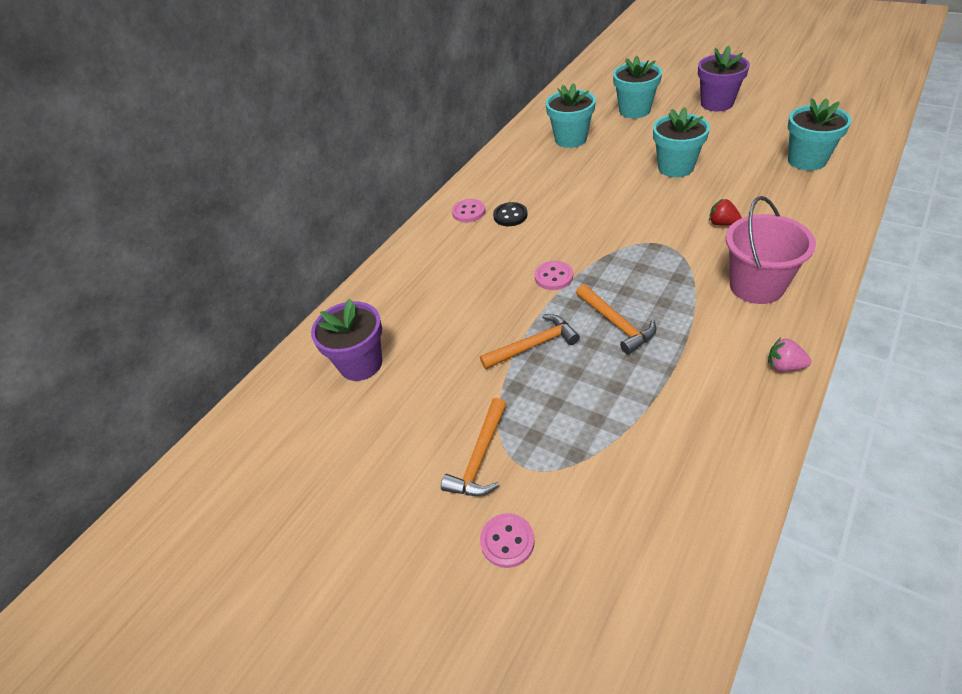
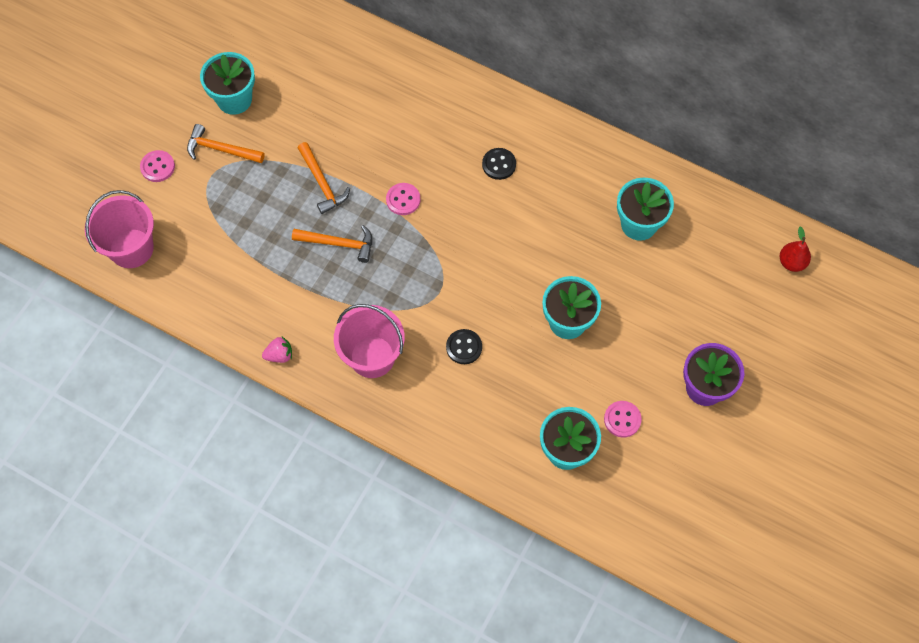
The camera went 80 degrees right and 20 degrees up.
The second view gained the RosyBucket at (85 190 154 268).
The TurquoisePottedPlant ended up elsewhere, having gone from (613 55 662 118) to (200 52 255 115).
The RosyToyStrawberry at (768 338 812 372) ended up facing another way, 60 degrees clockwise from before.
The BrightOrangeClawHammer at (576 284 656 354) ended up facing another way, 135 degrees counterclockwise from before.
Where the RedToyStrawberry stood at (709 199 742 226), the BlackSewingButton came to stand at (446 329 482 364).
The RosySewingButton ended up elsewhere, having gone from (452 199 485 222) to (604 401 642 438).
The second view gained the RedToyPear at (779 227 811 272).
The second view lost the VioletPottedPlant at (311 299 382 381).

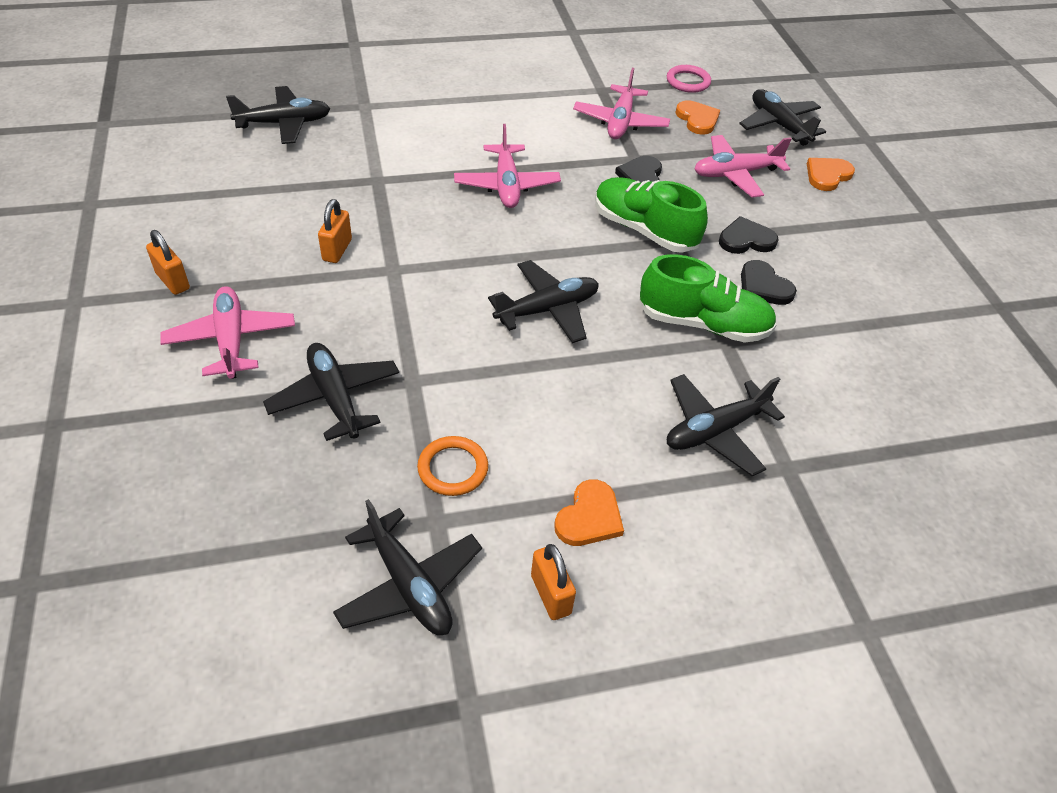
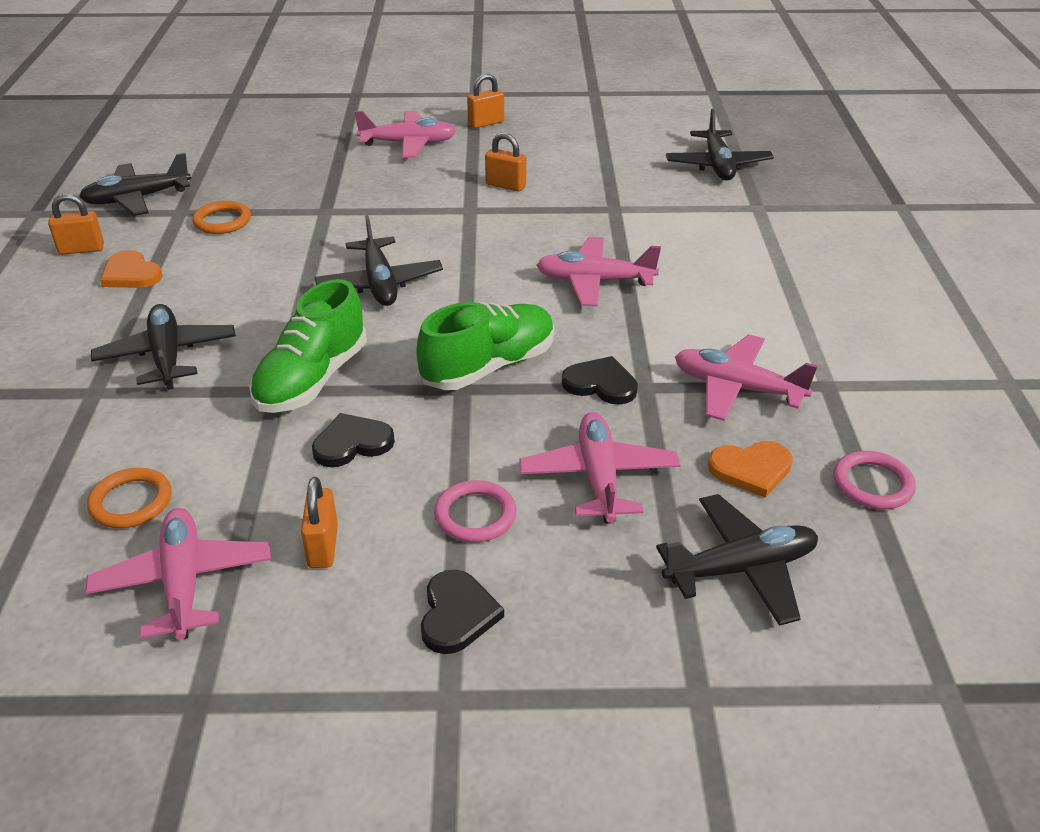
The camera went 105 degrees right and 10 degrees down.
The second view gained the RosyToyPlane at (86 508 271 640).
The second view gained the BrightOrangeRing at (87 468 172 528).
The second view gained the BrightOrangePadlock at (301 477 338 568).
The BlackHeart ended up elsewhere, having gone from (719 216 779 254) to (421 569 504 654).
The second view gained the RosyRing at (434 480 516 542).
The second view lost the BlackToyPlane at (263 343 399 441).
The second view lost the BrightOrangeHeart at (807 158 855 191).

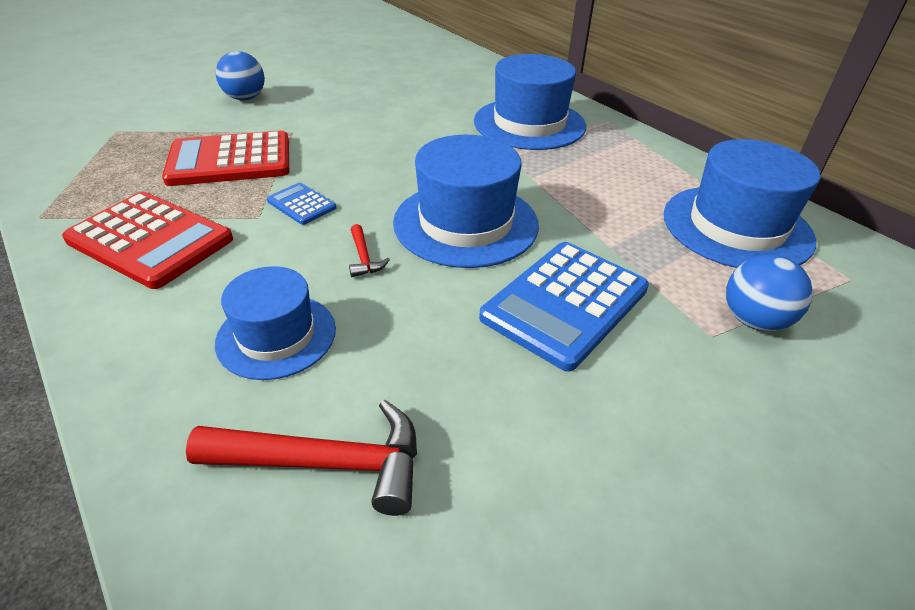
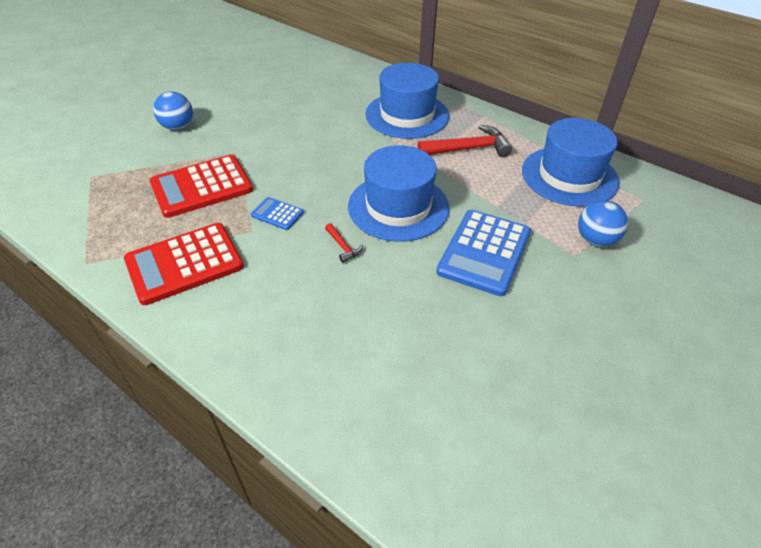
The camera went 15 degrees left and 5 degrees up.
The RedPocketCalculator at (62 192 233 289) ended up facing another way, 135 degrees clockwise from before.
The RedClawHammer ended up elsewhere, having gone from (186 400 417 516) to (418 125 512 157).
The second view lost the BlueHat at (215 266 336 380).

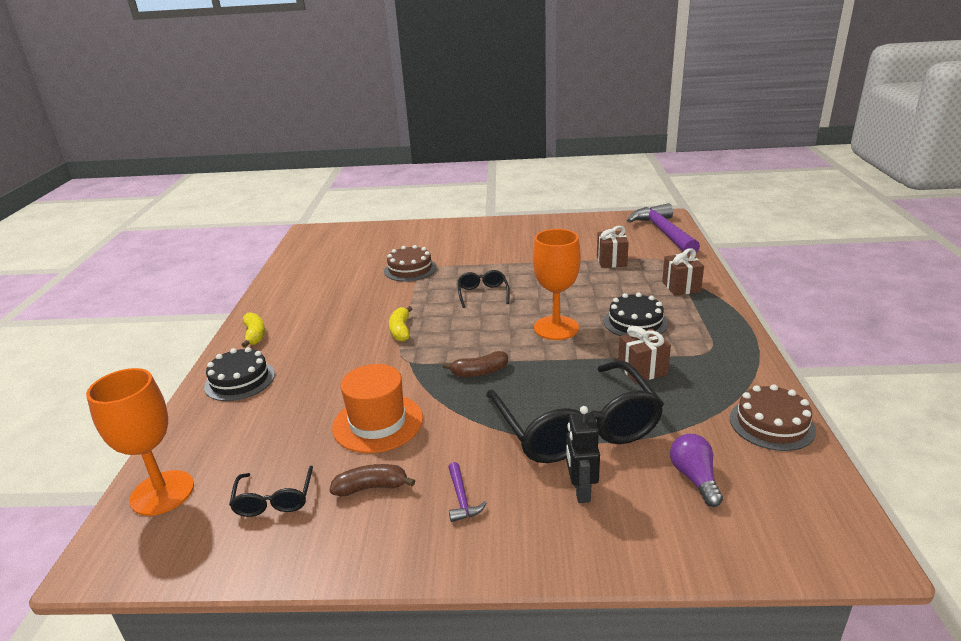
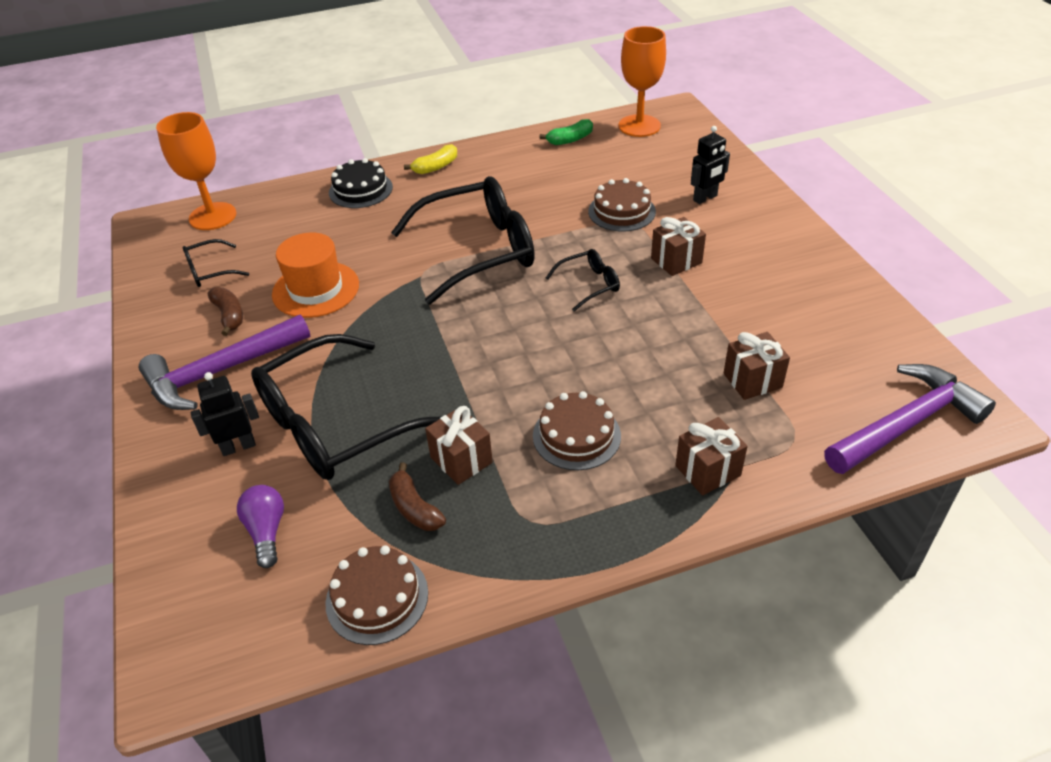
The camera went 70 degrees right and 15 degrees up.
The size of the VioletClawHammer at (448 462 487 522) changed by a factor of 2.45.
The VioletLightBulb at (670 434 723 507) ended up facing another way, 75 degrees counterclockwise from before.
The DarkBrownBanana ended up elsewhere, having gone from (443 351 508 377) to (389 462 446 531).
Where the GoldenBanana stood at (389 306 412 342), the BlackEyeglasses came to stand at (391 176 535 305).
What was the BlackGateau at (604 293 668 336) turned into the DarkBrownGateau at (533 391 621 470).
The second view gained the EmeraldBanana at (539 119 593 145).
The BrightOrangeChalice ended up elsewhere, having gone from (533 229 581 340) to (619 26 666 137).
The second view gained the DarkBrownGift at (651 217 706 276).
The second view gained the BlackToyRobot at (691 126 730 204).

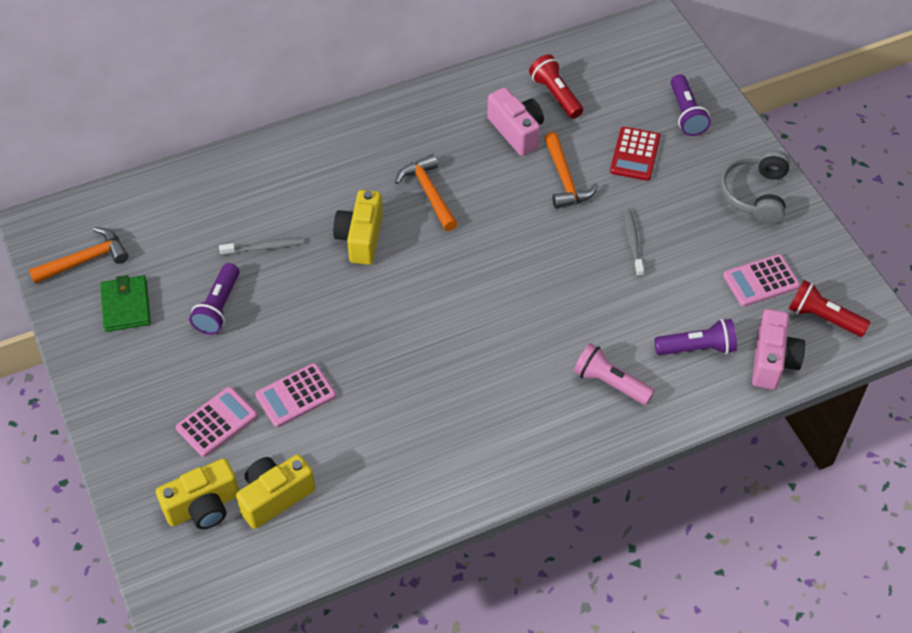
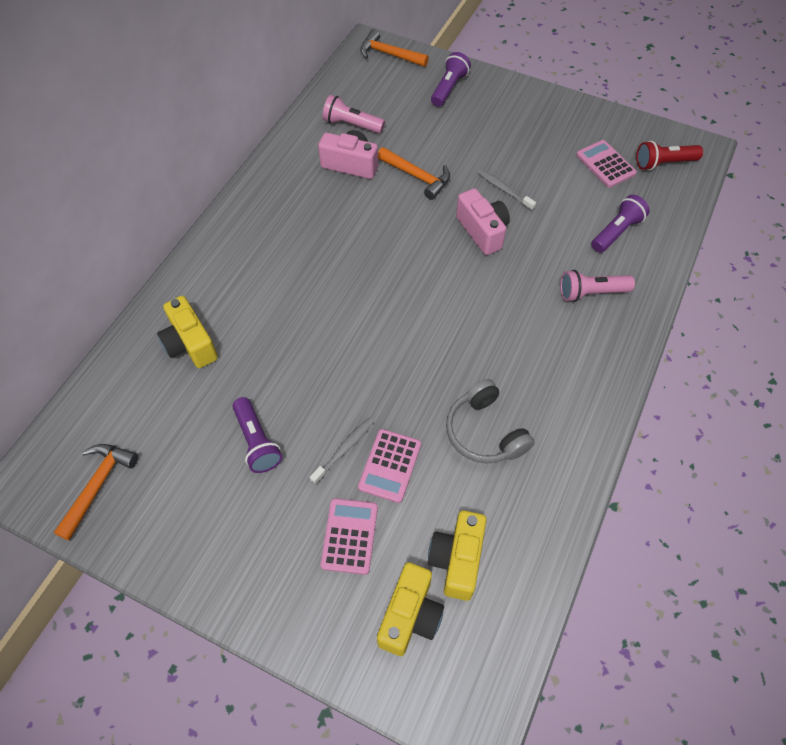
The camera went 40 degrees left and 5 degrees up.
The GoldenPhotoCamera ended up elsewhere, having gone from (333 190 383 265) to (157 296 218 368).
The AshGreyDentalBrush ended up elsewhere, having gone from (219 237 304 256) to (310 417 374 484).
What was the RedTorch at (529 54 583 119) turned into the RosyTorch at (322 95 385 133).
The BrightOrangeClawHammer ended up elsewhere, having gone from (395 154 458 231) to (360 29 429 67).
The VioletTorch at (671 74 711 136) ended up facing another way, 105 degrees counterclockwise from before.
The AshGreyHeadphones ended up elsewhere, having gone from (720 150 790 224) to (446 379 535 464).
The RosyPhotoCamera ended up elsewhere, having gone from (752 309 805 390) to (456 188 510 255).
The RosyPocketCalculator at (723 254 800 307) ended up facing another way, 120 degrees clockwise from before.
The second view lost the EmeraldCardWallet at (100 275 151 332).
The second view lost the RedPocketCalculator at (610 127 661 181).

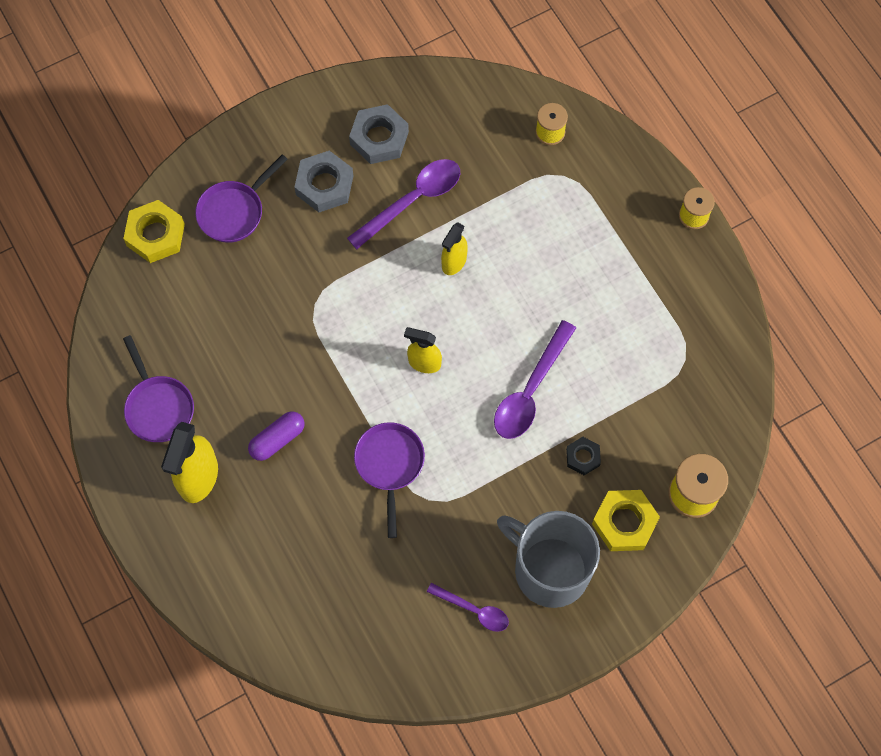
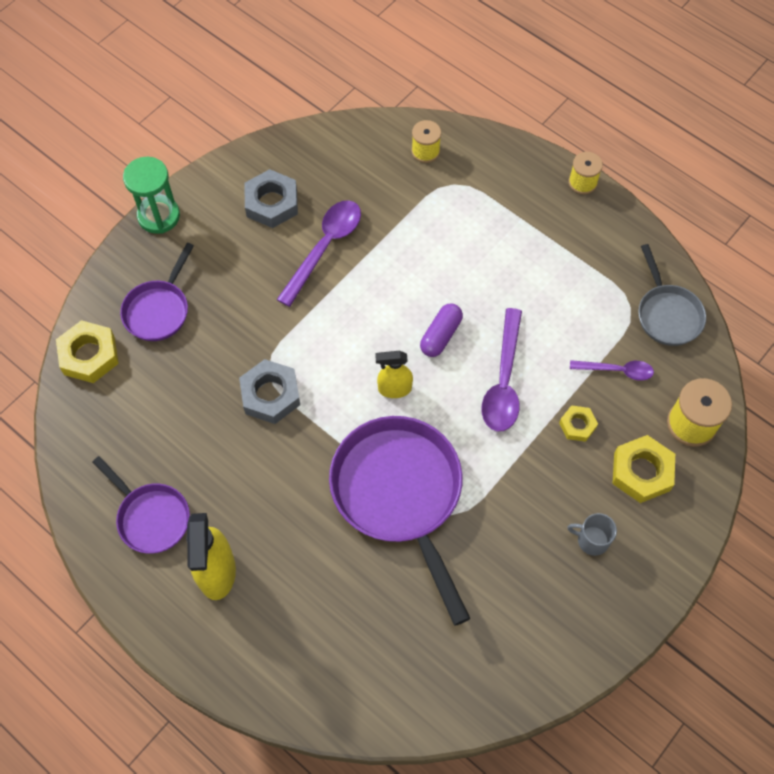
The camera went 20 degrees left and 5 degrees down.
The second view gained the EmeraldSandglass at (123 157 180 234).
The AshGreyHexNut ended up elsewhere, having gone from (294 151 353 212) to (239 359 300 424).
The size of the VioletPan at (354 422 425 538) changed by a factor of 1.83.
The VioletPill ended up elsewhere, having gone from (248 411 305 461) to (420 303 463 357).
What was the BlackHexNut at (566 437 601 475) turned into the GoldenHexNut at (559 405 598 442).
The size of the AshGreyCoffeeMug at (497 511 600 608) changed by a factor of 0.41.
The VioletTeaspoon ended up elsewhere, having gone from (427 583 509 632) to (570 360 654 381).
The second view gained the AshGreyPan at (638 244 706 346).
The second view lost the GoldenSprayBottle at (441 223 468 275).

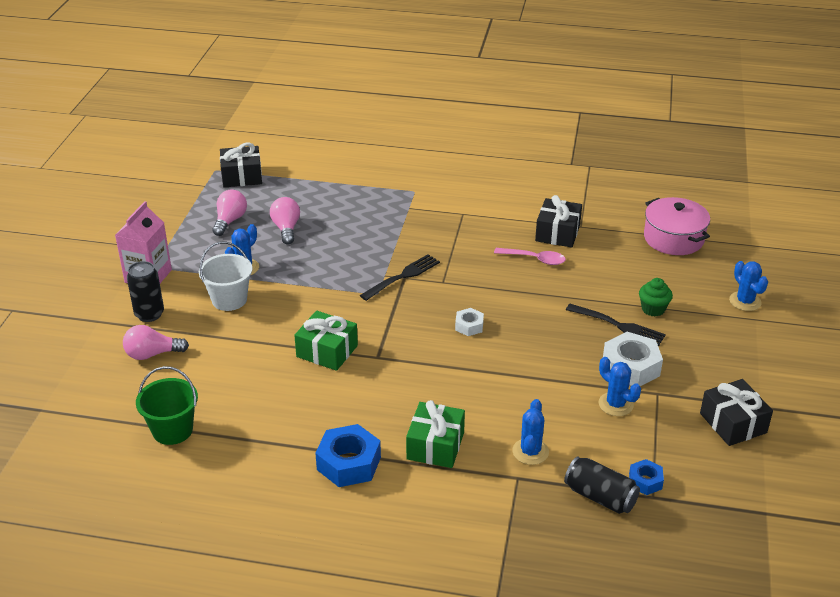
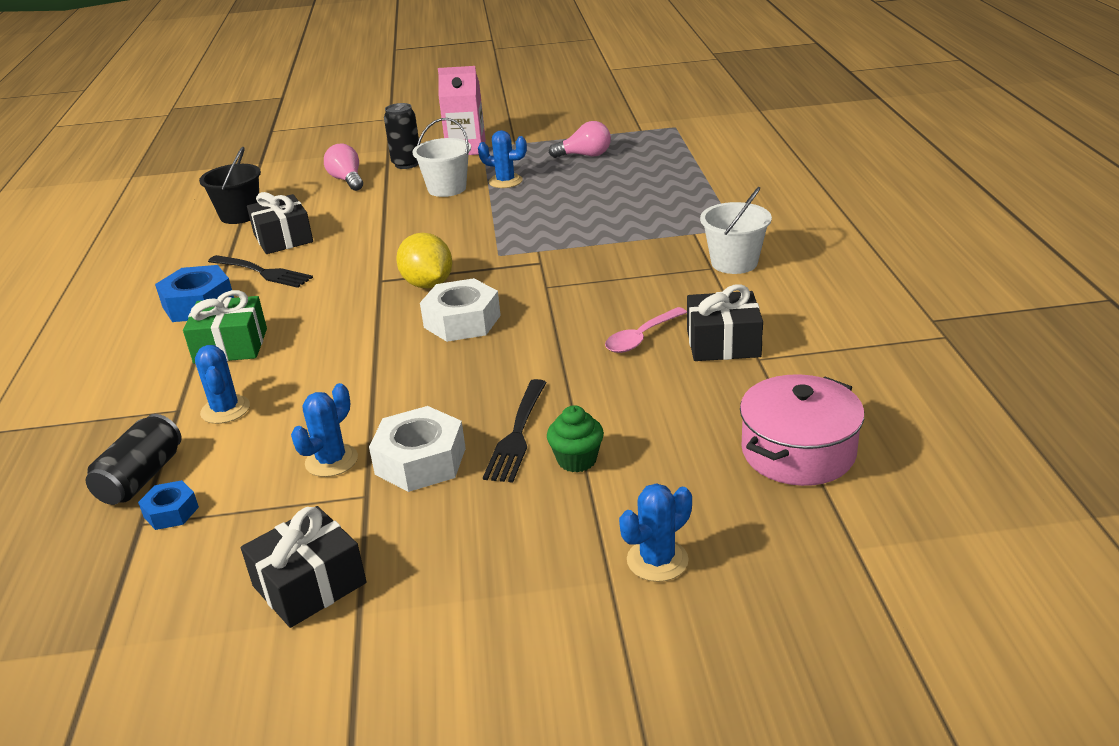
The camera went 75 degrees right and 5 degrees down.
The BlueSaguaroCactus at (512 399 549 465) ended up facing another way, 75 degrees clockwise from before.
What was the EmeraldBucket at (136 366 198 445) turned into the BlackBucket at (199 147 261 224).
The BlackFork ended up elsewhere, having gone from (360 254 440 301) to (208 255 313 288).
The BlackGift ended up elsewhere, having gone from (220 143 262 187) to (247 192 313 254).
The second view gained the GoldenToyLemon at (396 233 452 289).
The size of the PureWhiteHexNut at (455 308 484 336) changed by a factor of 1.83.
The RosyTeaspoon at (494 248 566 265) ended up facing another way, 45 degrees clockwise from before.
The second view gained the PureWhiteBucket at (700 187 772 274).
The second view lost the RosyLightBulb at (270 197 300 244).
The second view lost the EmeraldGift at (294 311 358 371).

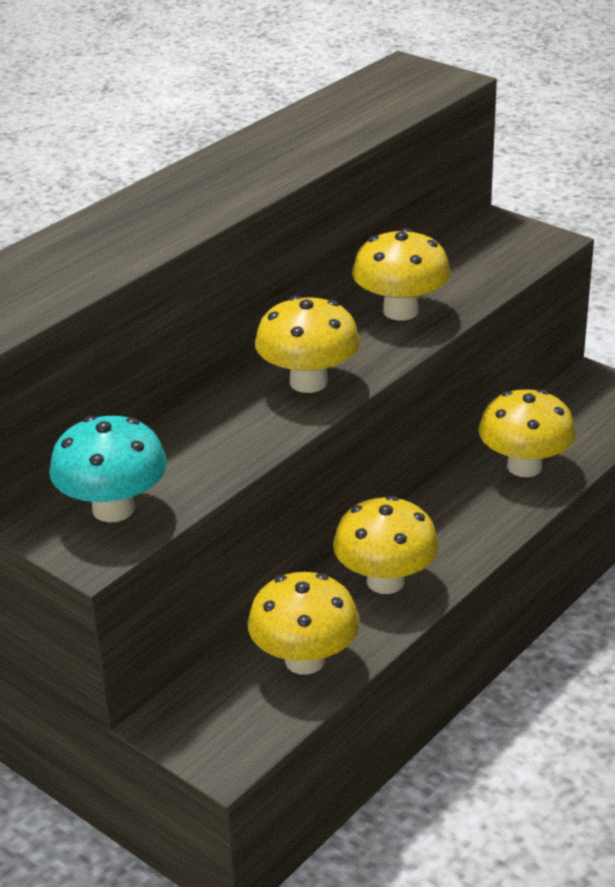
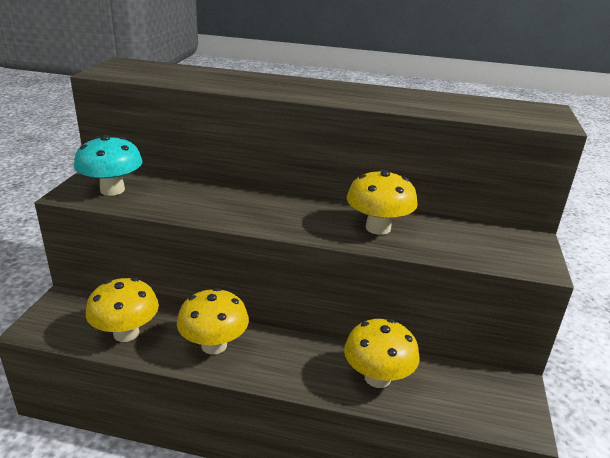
The camera went 60 degrees right and 5 degrees down.
The second view lost the GoldenMushroom at (255 295 360 393).

